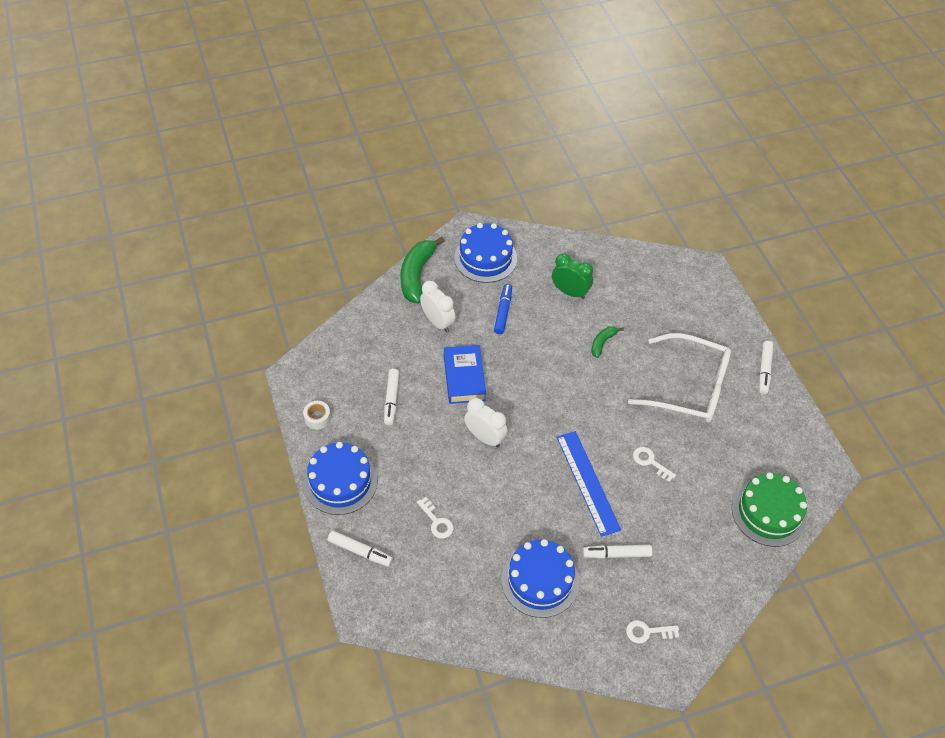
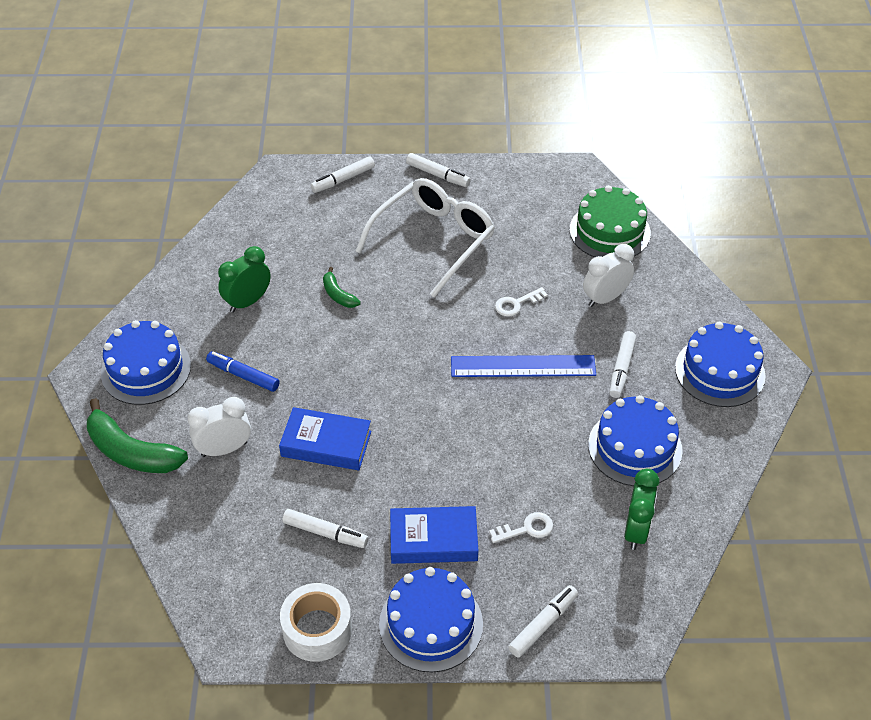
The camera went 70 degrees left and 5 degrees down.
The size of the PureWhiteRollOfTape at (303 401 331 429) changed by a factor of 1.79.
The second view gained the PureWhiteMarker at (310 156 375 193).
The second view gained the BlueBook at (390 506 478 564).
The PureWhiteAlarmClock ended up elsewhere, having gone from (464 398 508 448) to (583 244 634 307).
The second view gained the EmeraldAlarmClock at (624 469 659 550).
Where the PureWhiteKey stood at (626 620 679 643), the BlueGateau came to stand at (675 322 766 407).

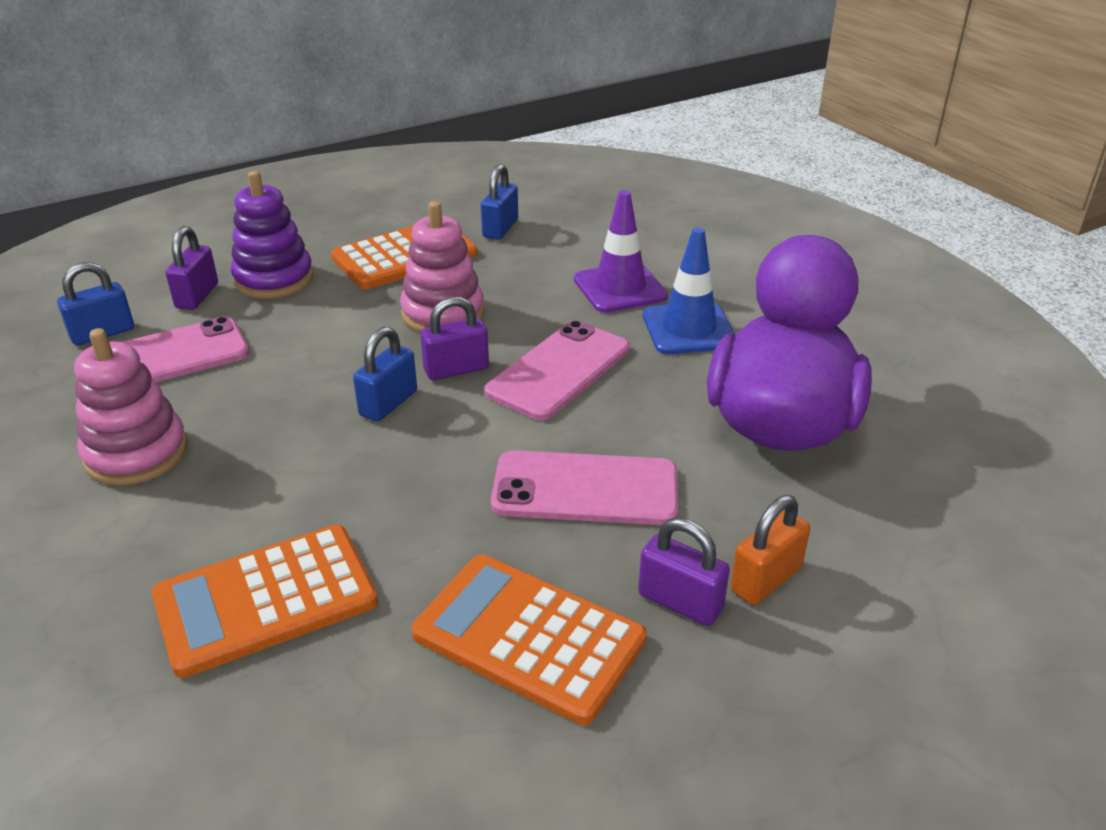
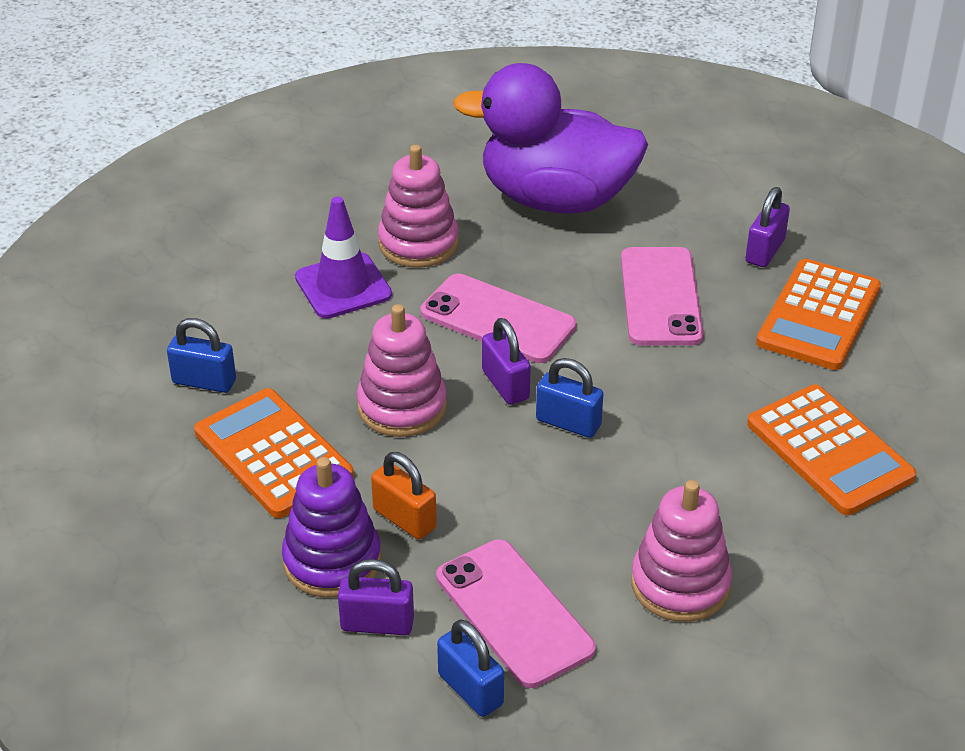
The camera went 95 degrees left and 5 degrees up.
The BrightOrangePadlock ended up elsewhere, having gone from (730 495 810 605) to (371 452 437 540).
Where the BlueTrafficCone stood at (643 227 735 354), the RosyStackingRings came to stand at (378 145 459 268).

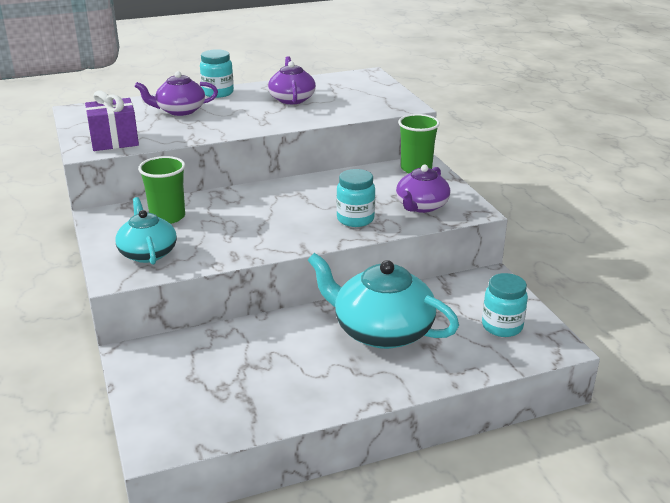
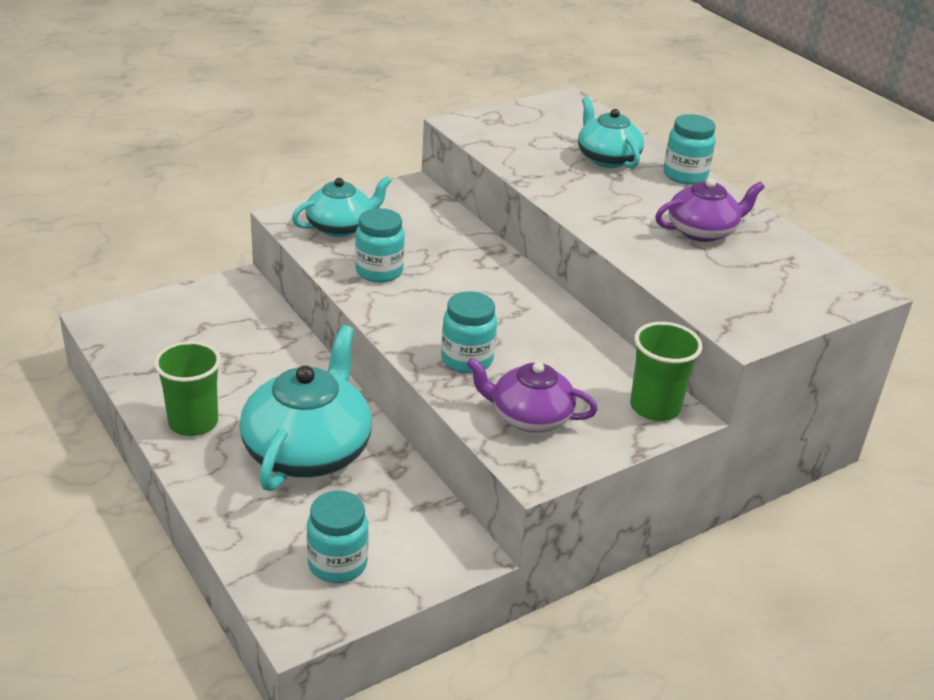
The camera went 75 degrees right and 5 degrees up.
The EmeraldCup ended up elsewhere, having gone from (138 156 185 224) to (154 341 221 436).
The second view gained the TurquoisePreserveJar at (355 208 405 283).
What was the VioletTeaPot at (135 71 218 116) turned into the TurquoiseTeaPot at (578 97 644 168).
The second view lost the VioletGift at (85 90 139 151).

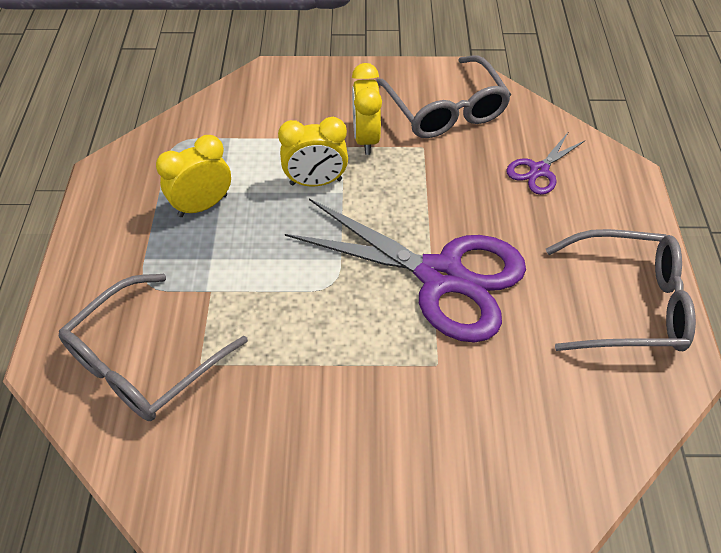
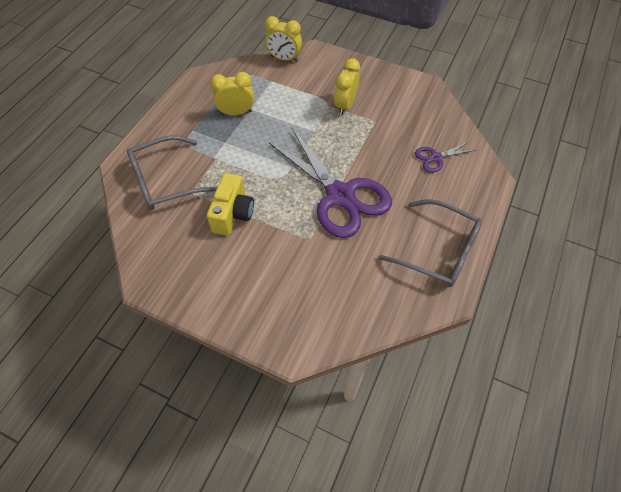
The camera went 25 degrees right and 5 degrees up.
The second view gained the GoldenPhotoCamera at (207 173 254 236).
The GoldenAlarmClock ended up elsewhere, having gone from (278 117 348 186) to (265 16 302 62).
The second view lost the AshGreyEyeglasses at (376 55 511 138).

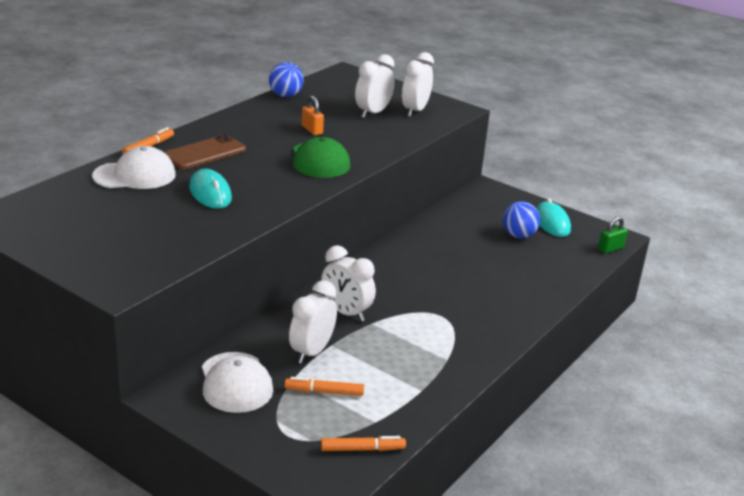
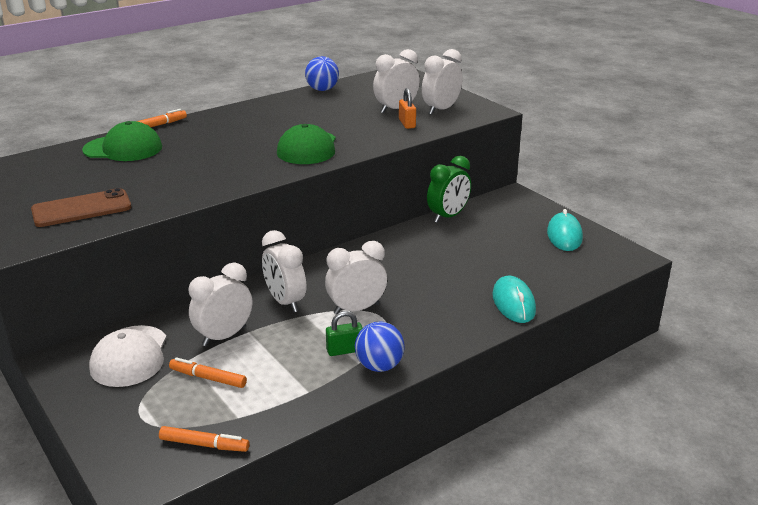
The camera went 20 degrees right and 0 degrees up.
The DarkBrownSmartphone ended up elsewhere, having gone from (164 134 246 169) to (31 188 132 227).
What was the PureWhitePeakedCap at (92 146 176 189) turned into the EmeraldPeakedCap at (82 121 162 161).
The second view gained the PureWhiteAlarmClock at (325 241 387 314).
The EmeraldPadlock ended up elsewhere, having gone from (598 217 628 254) to (326 311 362 356).
The BluePlayBall ended up elsewhere, having gone from (503 201 540 238) to (355 322 405 372).
The BrightOrangePadlock ended up elsewhere, having gone from (302 96 324 135) to (399 88 416 129).
The second view gained the EmeraldAlarmClock at (427 156 471 223).
The TurquoiseMouse ended up elsewhere, having gone from (189 169 232 209) to (492 276 536 323).

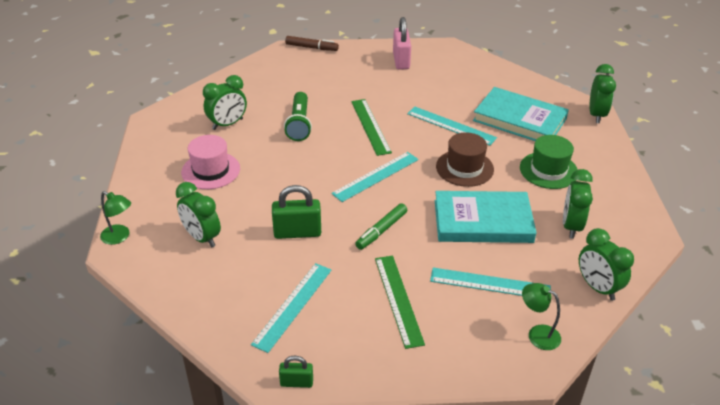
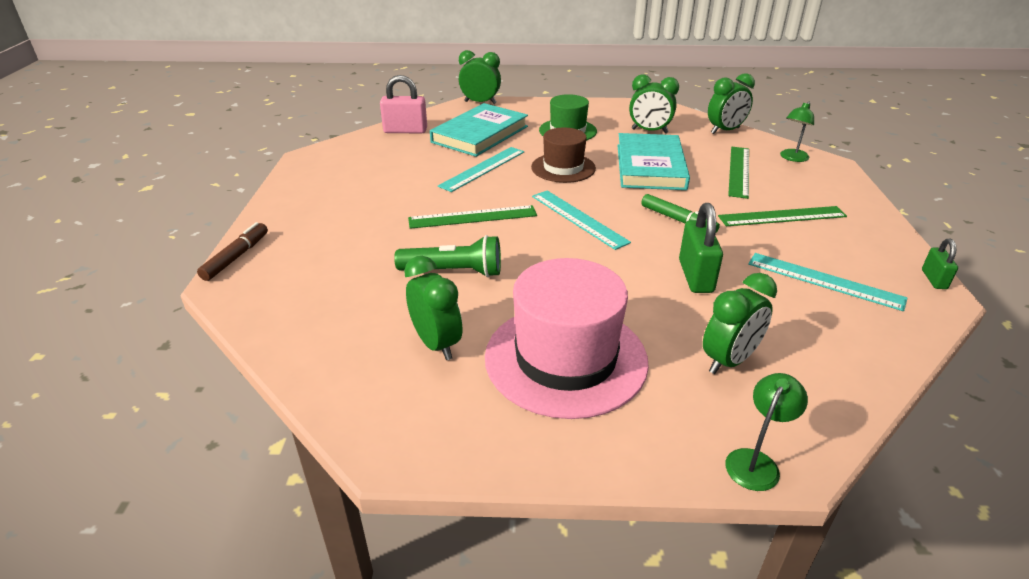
The camera went 85 degrees left and 5 degrees down.
The RosyPadlock ended up elsewhere, having gone from (393 17 411 69) to (380 75 427 133).
The size of the RosyHat at (181 135 240 189) changed by a factor of 1.66.
What was the TurquoiseStraightedge at (430 267 551 296) turned into the EmeraldStraightedge at (728 147 749 199).

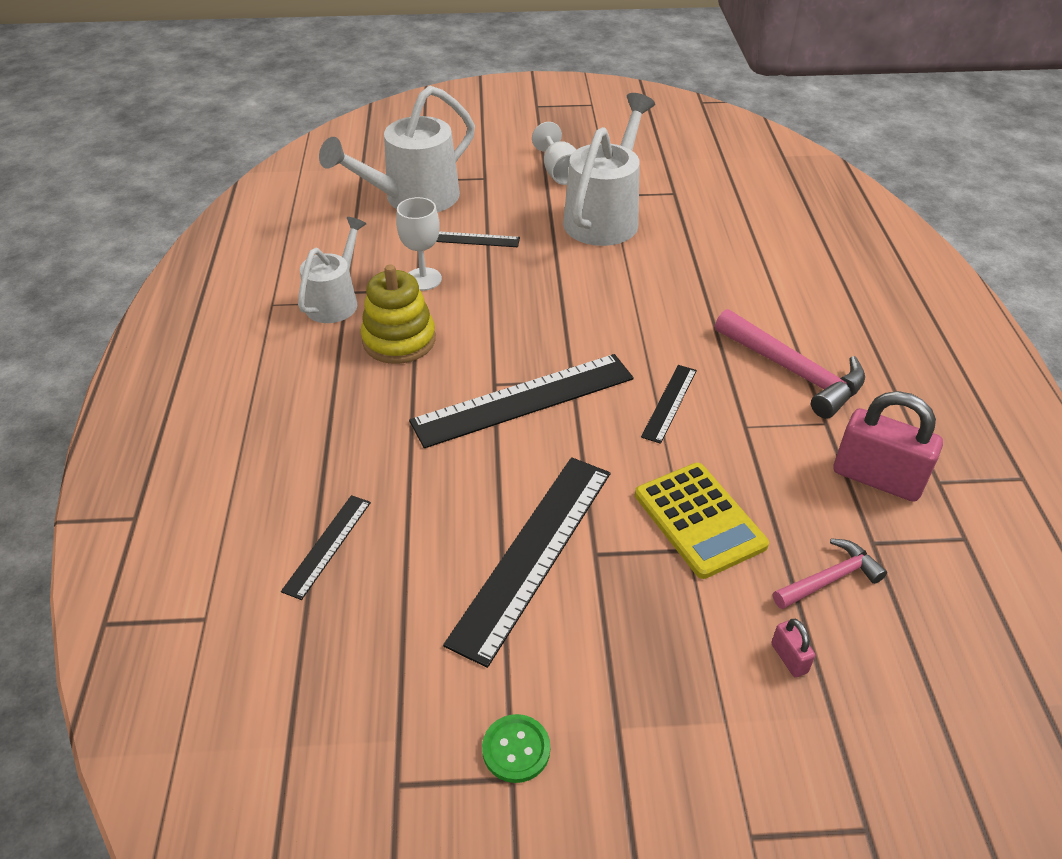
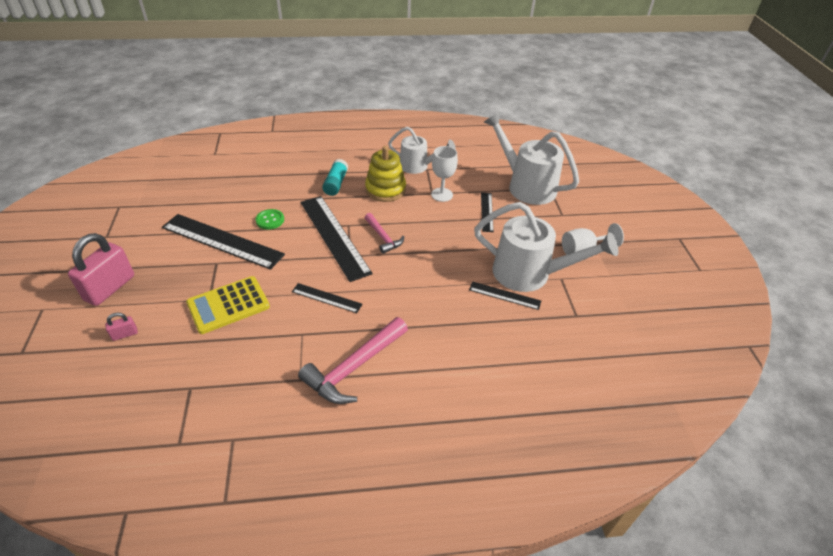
The camera went 85 degrees right and 0 degrees up.
The RosyPadlock ended up elsewhere, having gone from (834 391 943 502) to (68 233 134 306).
The EmeraldSewingButton ended up elsewhere, having gone from (482 714 550 783) to (256 209 284 230).
The second view gained the TurquoiseStickOfGlue at (322 159 348 196).
The RosyClawHammer ended up elsewhere, having gone from (773 538 887 609) to (365 213 404 254).
The BlackStraightedge ended up elsewhere, having gone from (281 495 371 600) to (469 281 541 310).

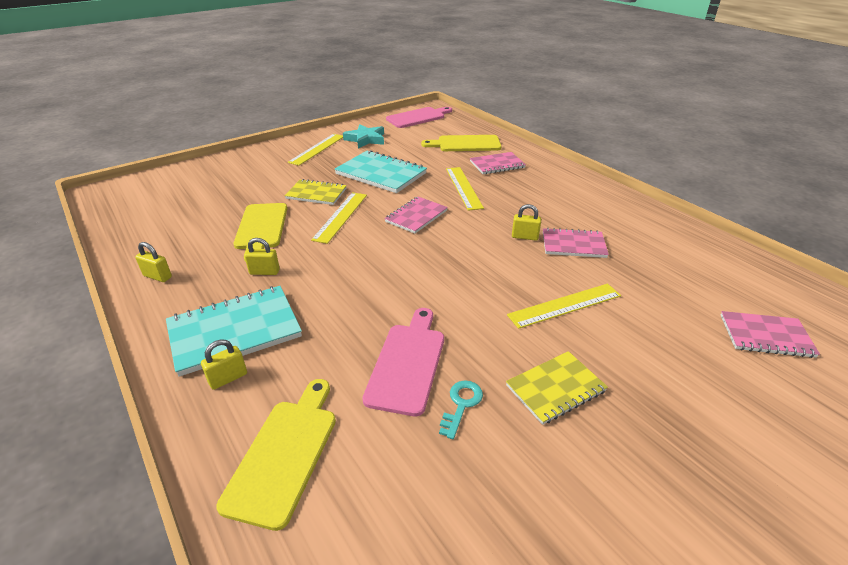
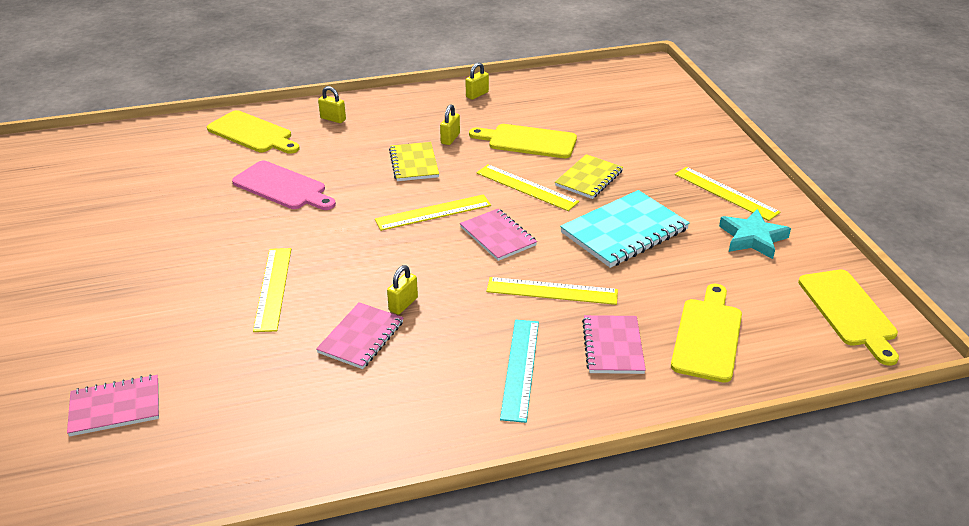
The camera went 110 degrees right and 0 degrees up.
The RosyNotepad at (721 311 820 358) ended up facing another way, 45 degrees clockwise from before.
The GoldenPadlock at (201 339 247 390) ended up facing another way, 45 degrees counterclockwise from before.
The second view gained the GoldenStraightedge at (375 194 491 231).
The GoldenNotepad ended up elsewhere, having gone from (506 351 608 425) to (389 142 439 181).
The second view gained the TurquoiseStraightedge at (500 319 539 423).
What was the RosyCuttingBoard at (386 107 452 128) turned into the GoldenCuttingBoard at (798 270 899 366).
The second view lost the TurquoiseNotepad at (166 286 302 377).
The second view lost the TurquoiseKey at (439 380 483 439).

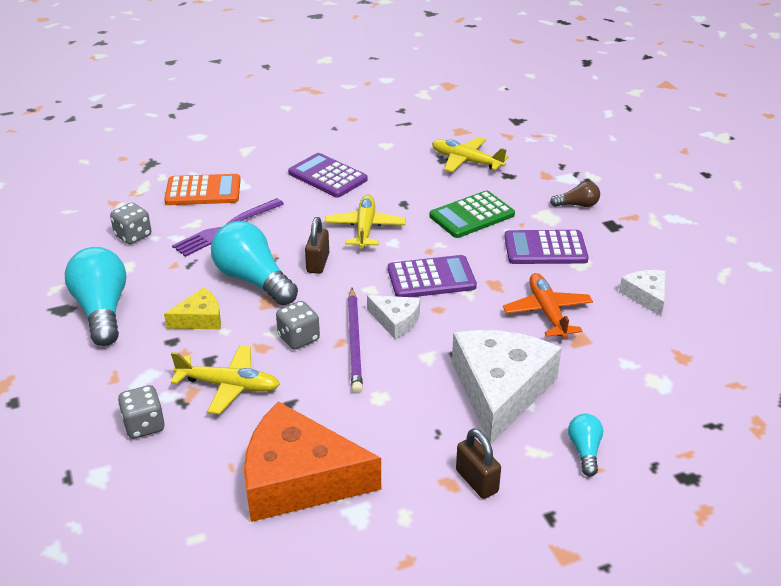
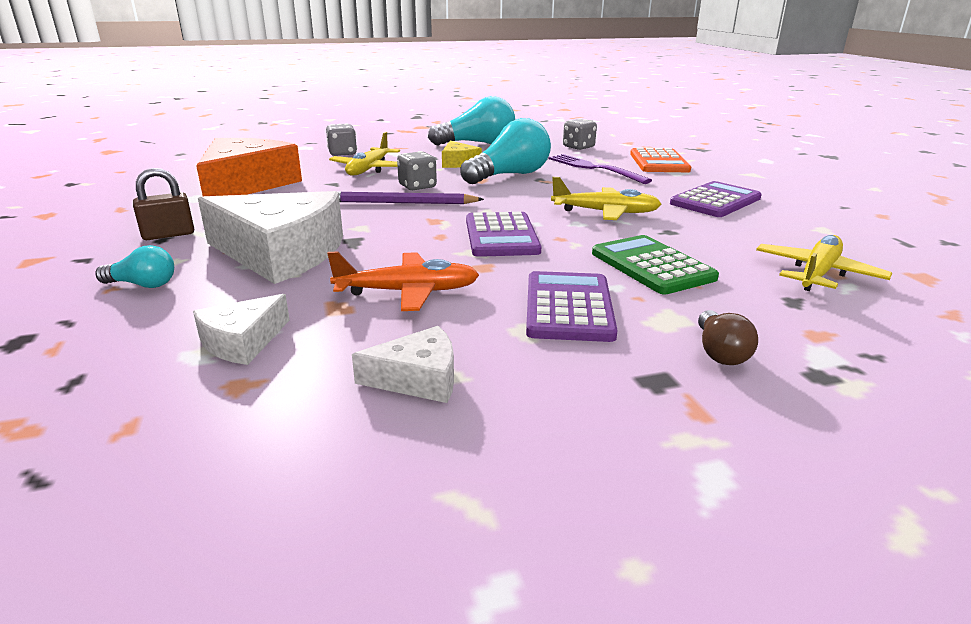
The camera went 95 degrees right and 10 degrees down.
The PureWhiteCheese ended up elsewhere, having gone from (367 295 420 339) to (193 294 290 365).
The second view lost the DarkBrownPadlock at (305 217 329 274).

